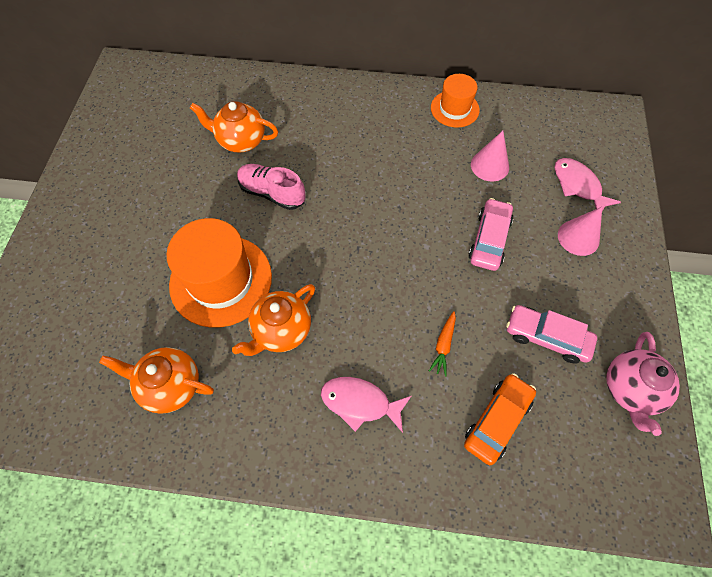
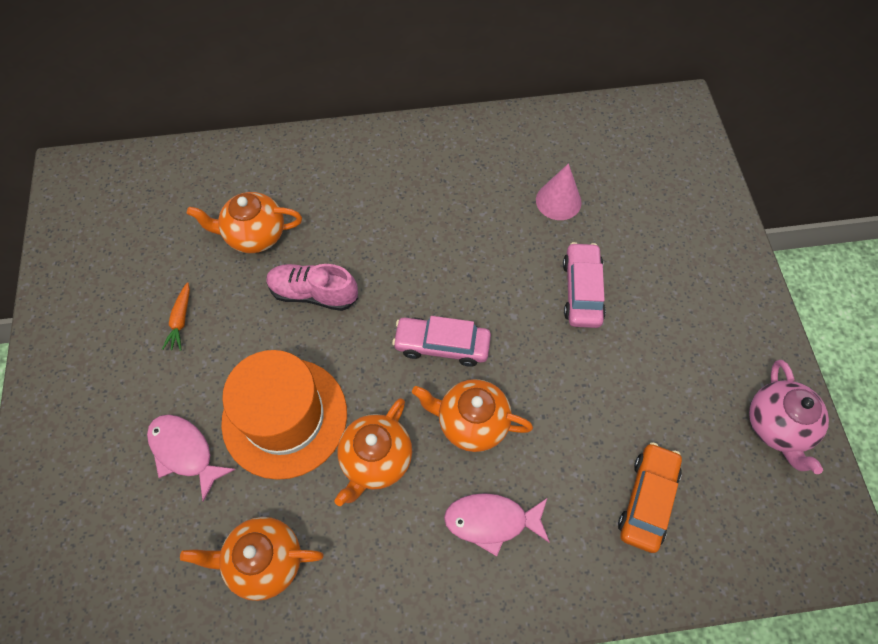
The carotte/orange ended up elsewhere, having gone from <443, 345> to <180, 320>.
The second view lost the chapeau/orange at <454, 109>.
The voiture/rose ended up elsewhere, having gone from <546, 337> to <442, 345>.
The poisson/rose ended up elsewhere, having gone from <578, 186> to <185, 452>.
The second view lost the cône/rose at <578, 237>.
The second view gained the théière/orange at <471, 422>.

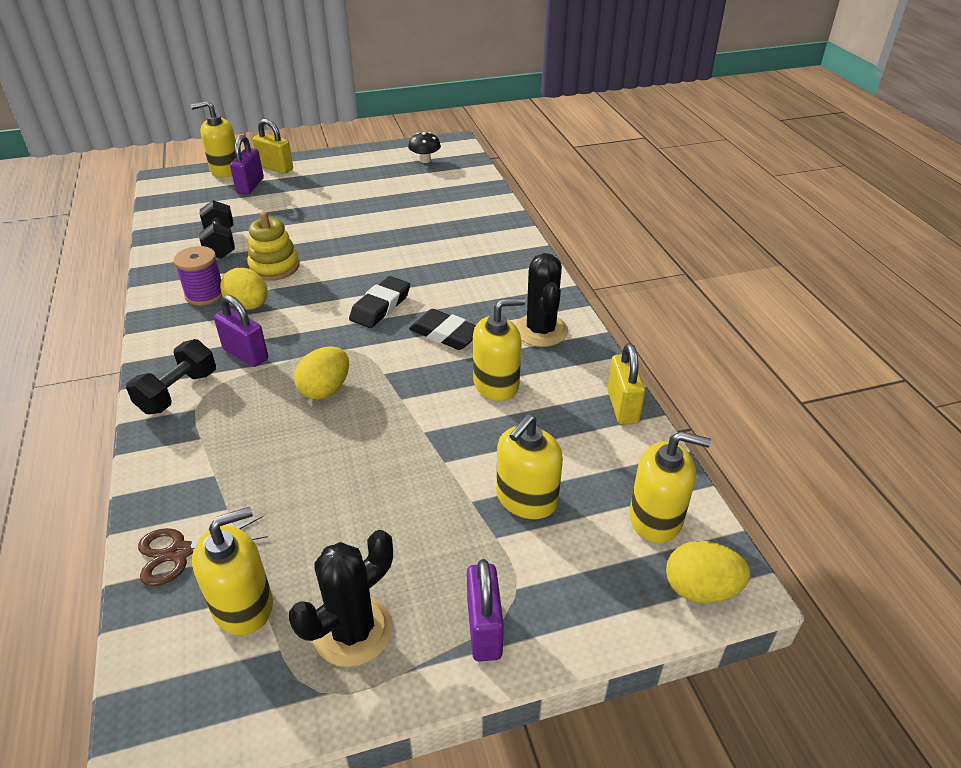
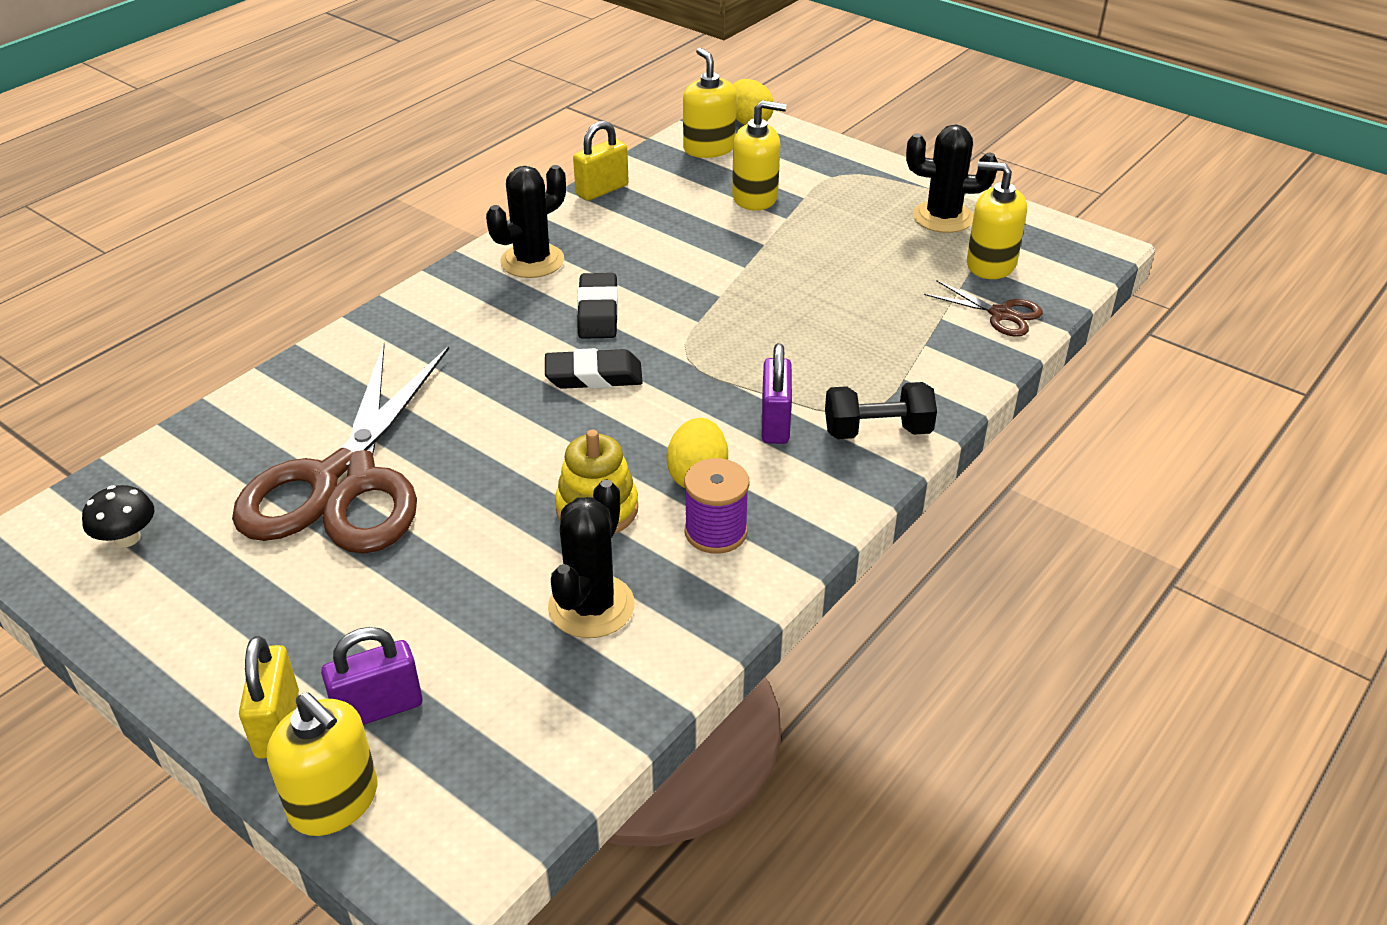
Where the haltère/noir stood at <220, 243>, the cactus/noir came to stand at <591, 606>.
The second view lost the œuf/jaune at <325, 389>.
The second view lost the cadenas/violet at <484, 629>.
The second view lost the distributeur de savon/jaune at <496, 384>.
The second view gained the ciseaux/marron at <345, 481>.

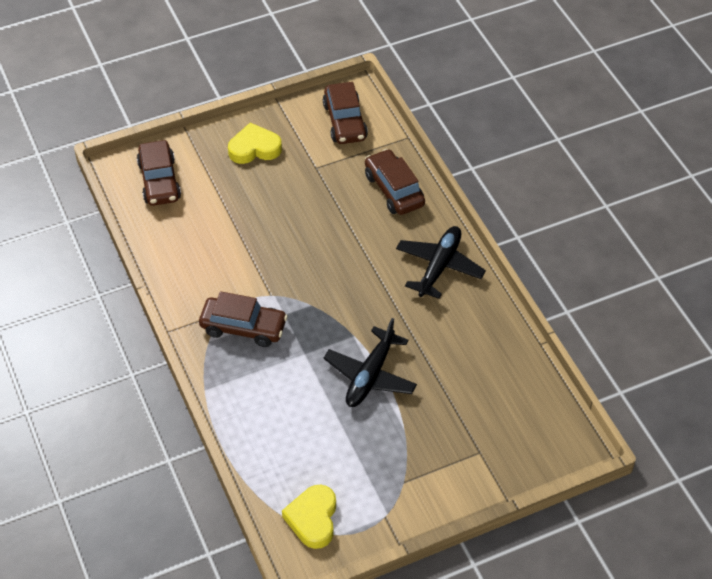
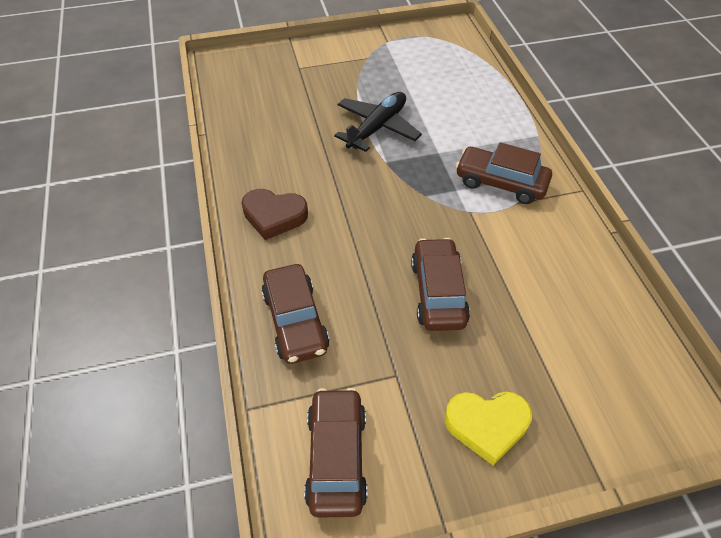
The voiture/marron ended up elsewhere, having gone from <159, 181> to <438, 292>.
The second view lost the cœur/jaune at <313, 519>.
Where the avion/noir stood at <439, 266>, the cœur/marron came to stand at <274, 216>.

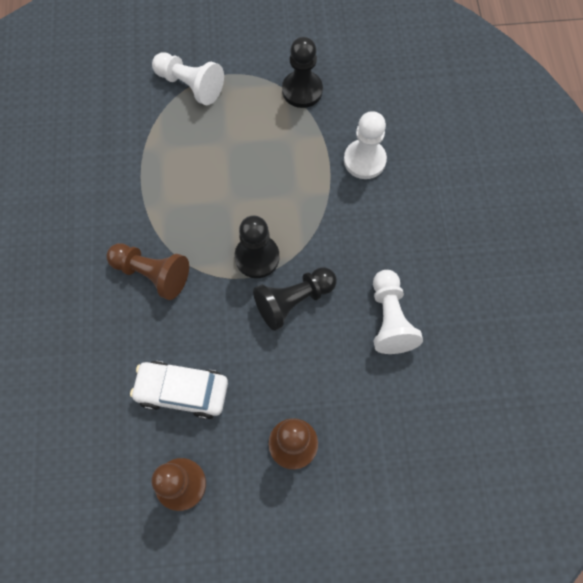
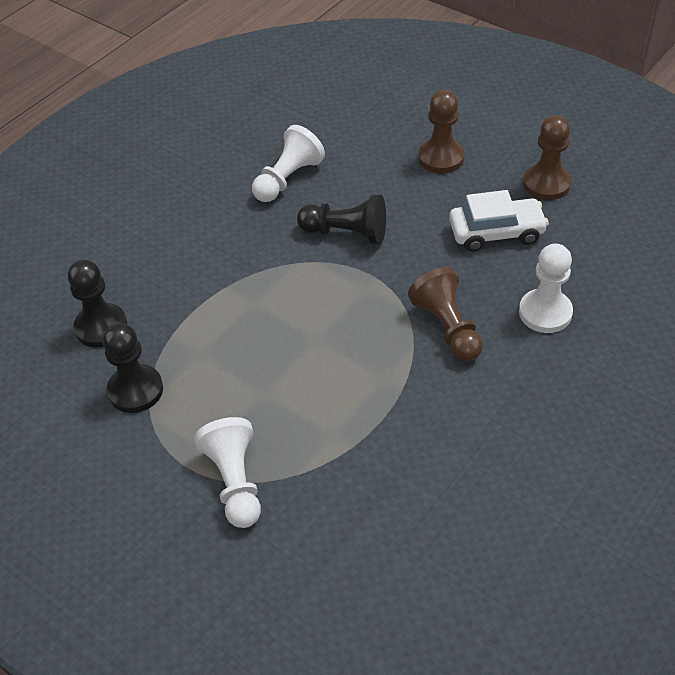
The voiture/blanc at <182, 391> ended up facing another way, 60 degrees counterclockwise from before.
The pion/noir ended up elsewhere, having gone from <257, 257> to <101, 327>.
The pion/blanc ended up elsewhere, having gone from <364, 160> to <545, 312>.

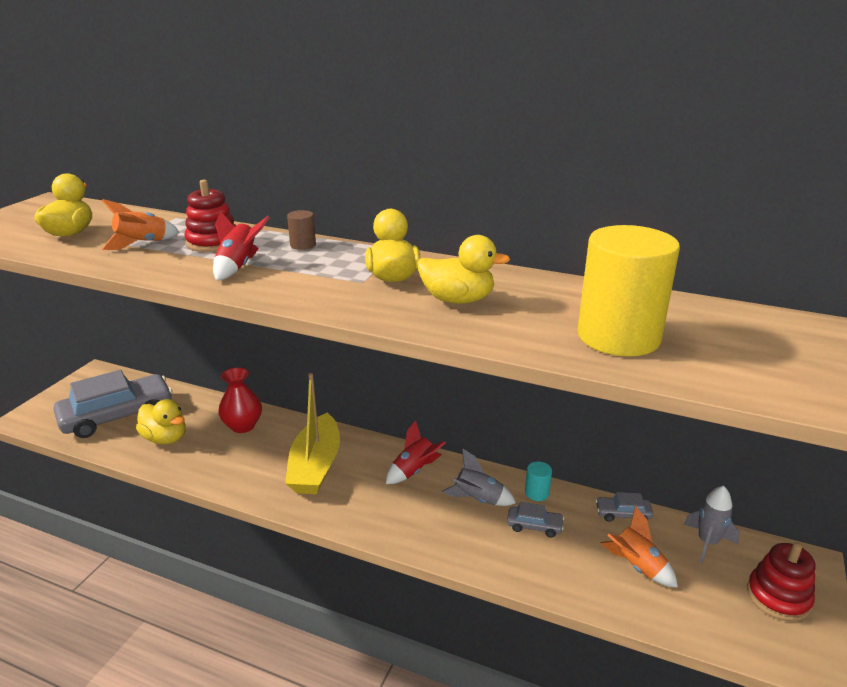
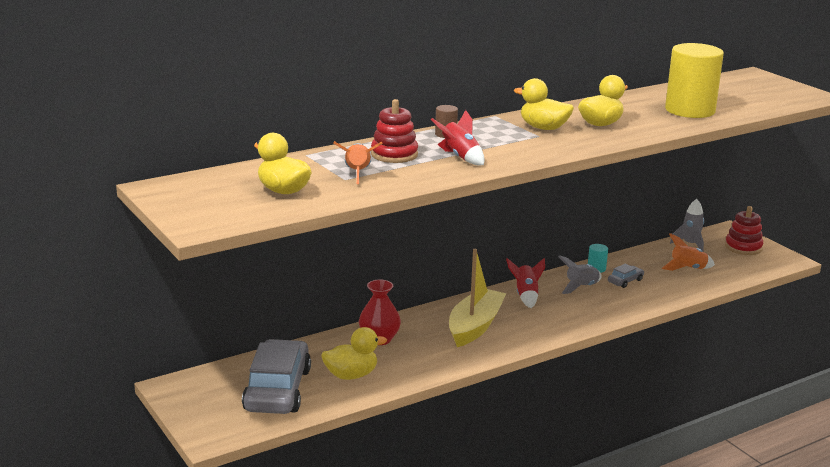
The bateau/jaune at <316, 466> ended up facing another way, 105 degrees counterclockwise from before.
The second view lost the voiture/gris at <623, 514>.

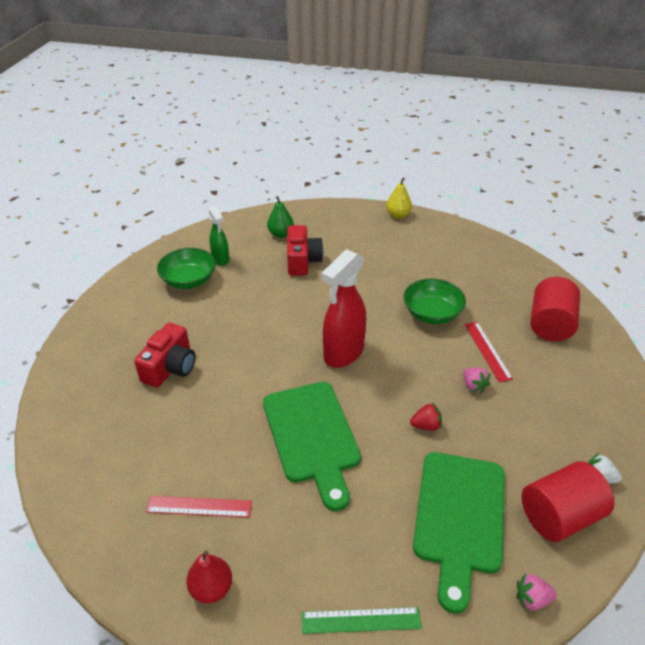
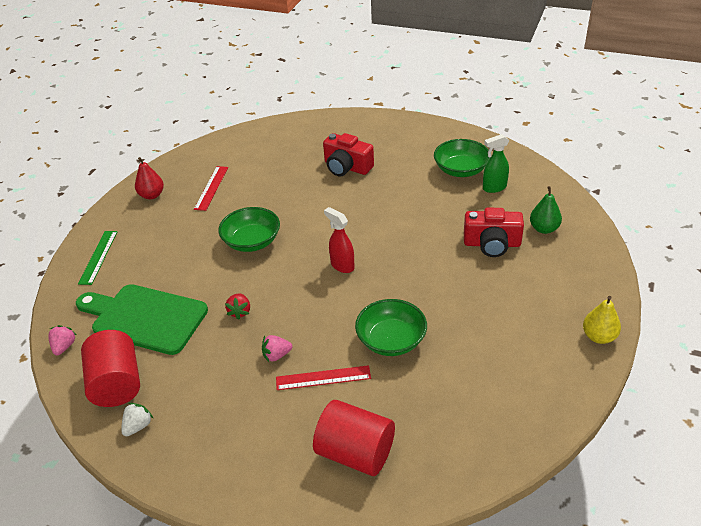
Where the planche à découper/vert stood at <312, 436>, the bol/vert came to stand at <252, 241>.
The size of the vaporisateur/rouge at <343, 353> changed by a factor of 0.57.

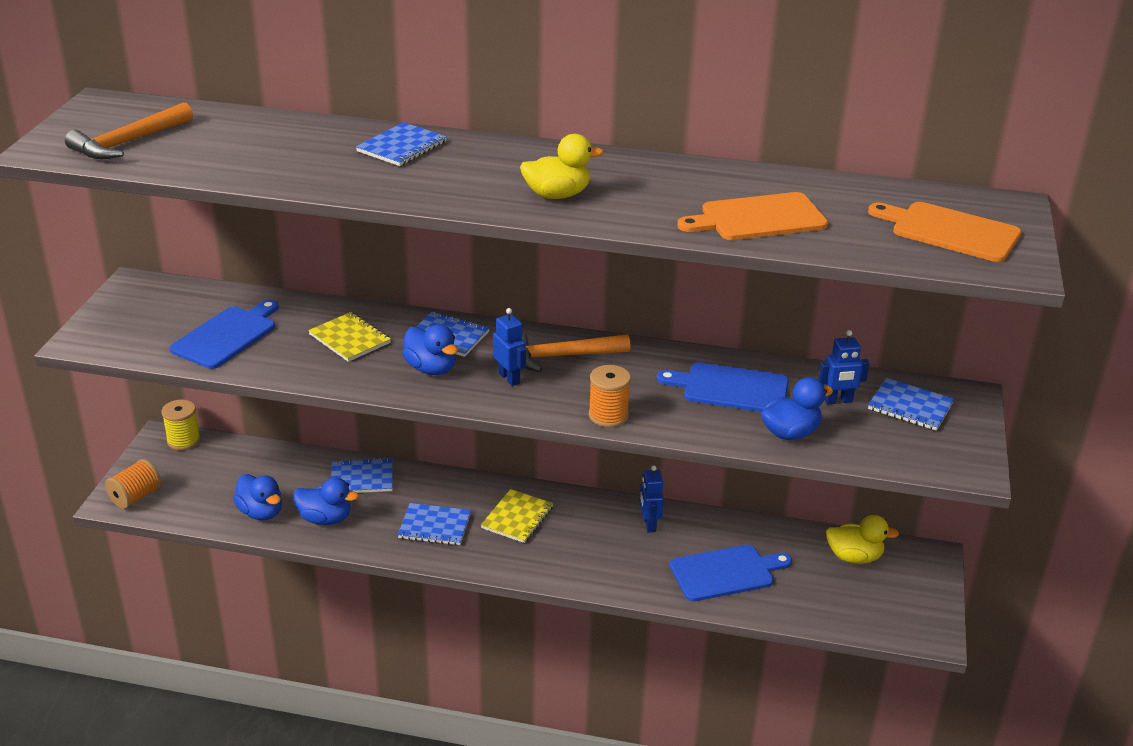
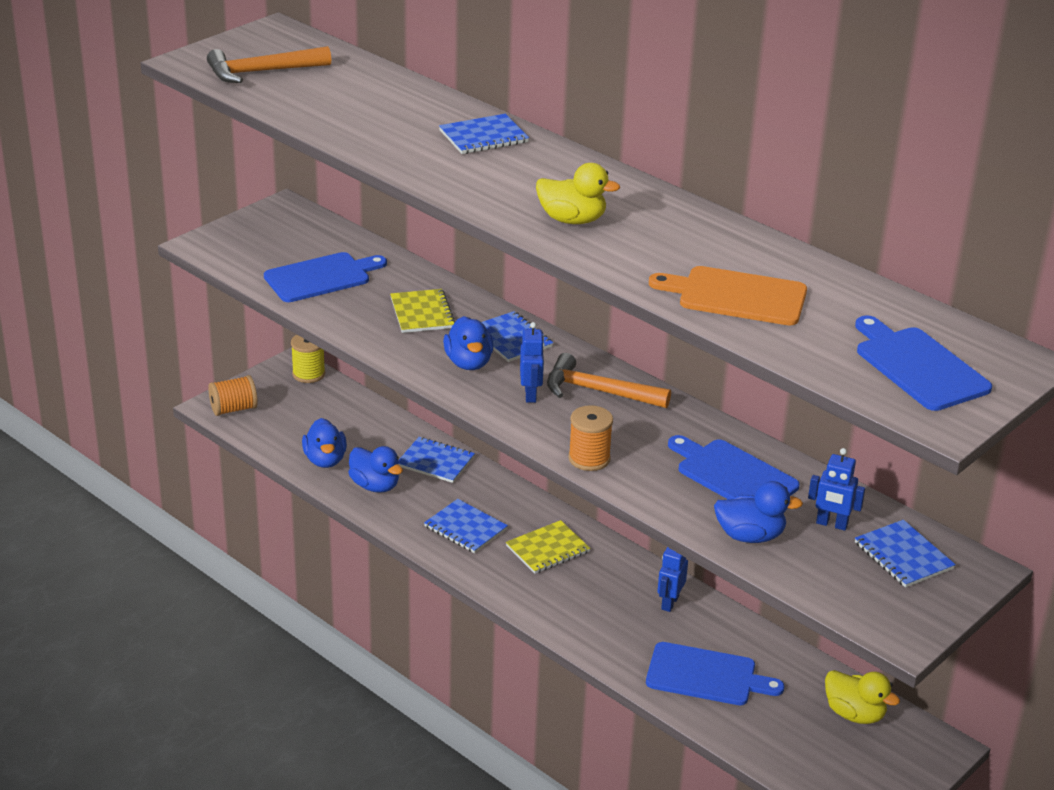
What was the planche à découper/orange at <950, 231> turned into the planche à découper/bleu at <918, 366>.

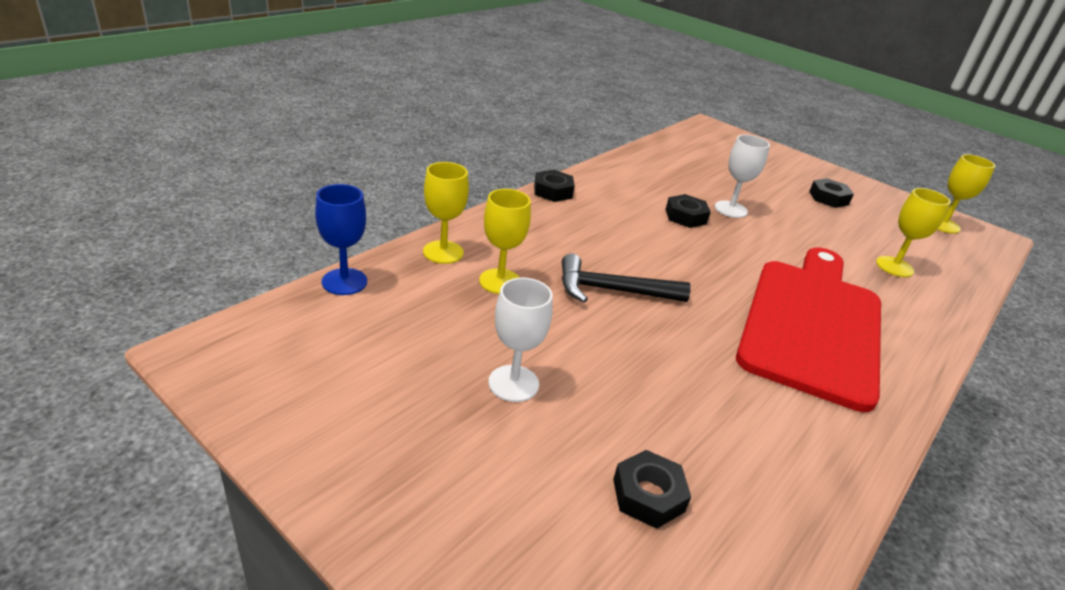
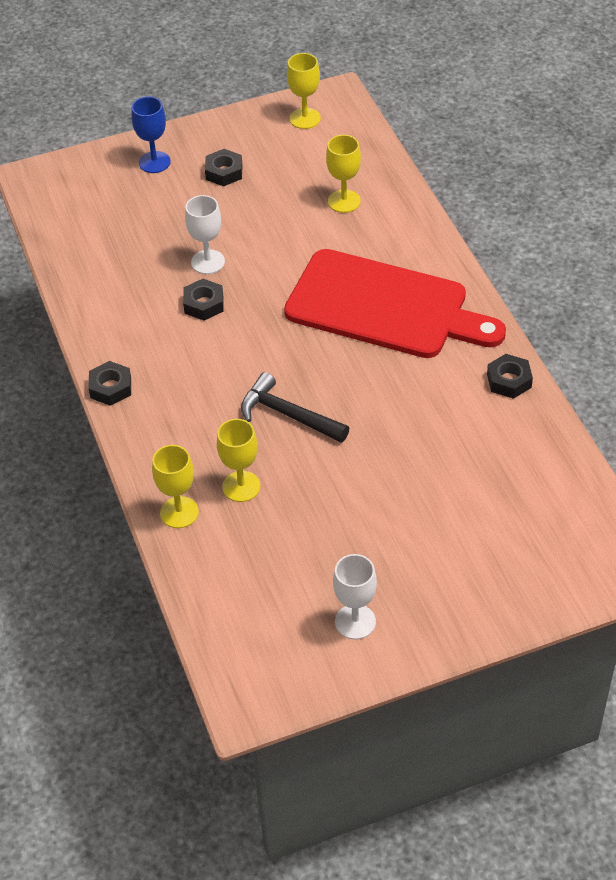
The verre à pied/bleu ended up elsewhere, having gone from <344, 282> to <154, 162>.
The verre à pied/blanc ended up elsewhere, having gone from <513, 383> to <355, 622>.
The marteau/noir at <612, 291> ended up facing another way, 90 degrees clockwise from before.
The écrou/noir ended up elsewhere, having gone from <648, 495> to <509, 381>.
The planche à découper/rouge at <812, 324> ended up facing another way, 150 degrees clockwise from before.

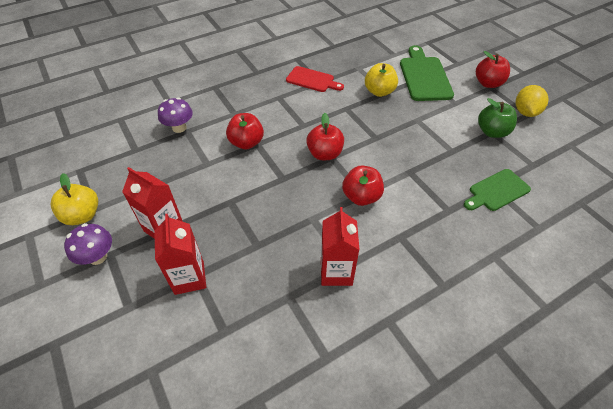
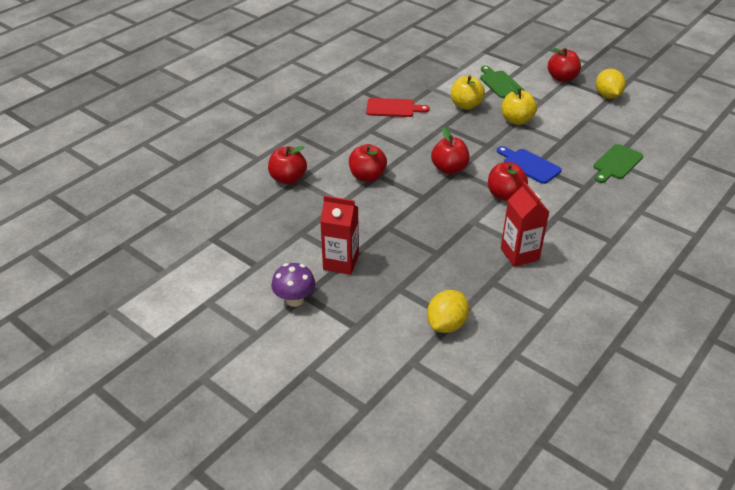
The pomme/jaune ended up elsewhere, having gone from <82, 215> to <516, 120>.
The second view lost the brique de lait/rouge at <189, 278>.
Where the champignon/violet stood at <179, 128>, the pomme/rouge came to stand at <288, 179>.
The size of the planche à découper/vert at <424, 76> changed by a factor of 0.65.
The second view lost the pomme/vert at <492, 132>.
The second view gained the citron/jaune at <446, 324>.
The second view gained the planche à découper/bleu at <529, 165>.

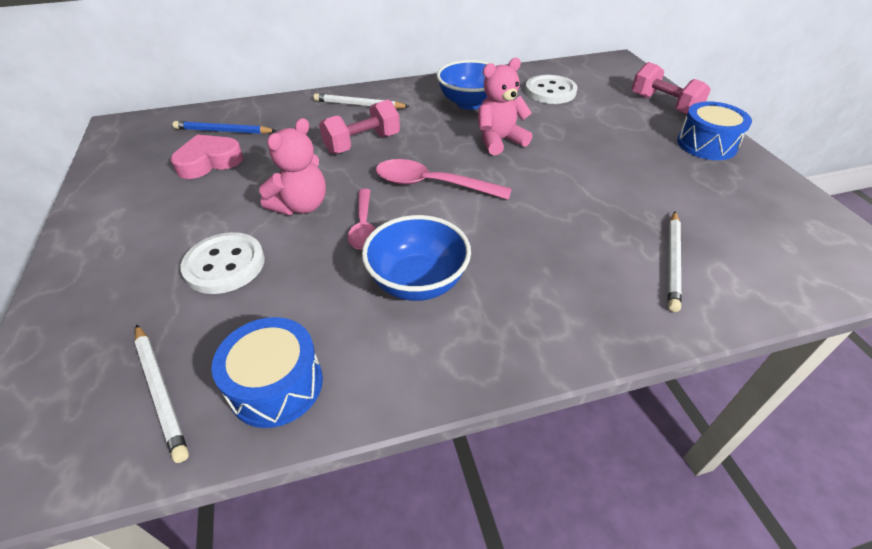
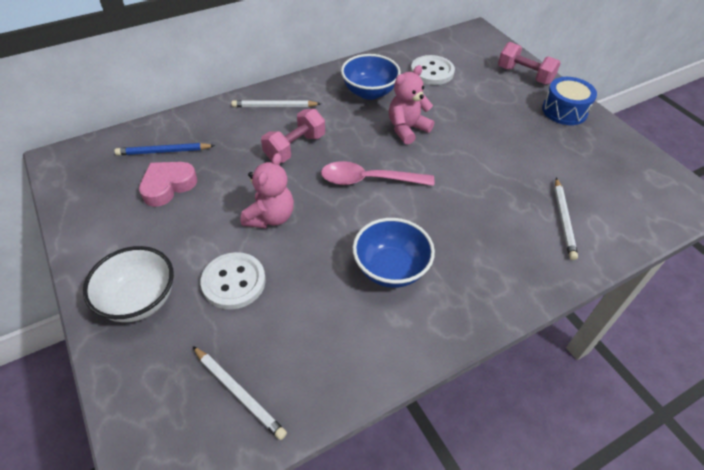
The second view lost the tambour/bleu at <276, 385>.
The second view lost the cuillère/rose at <364, 226>.
The second view gained the bol/blanc at <140, 300>.

